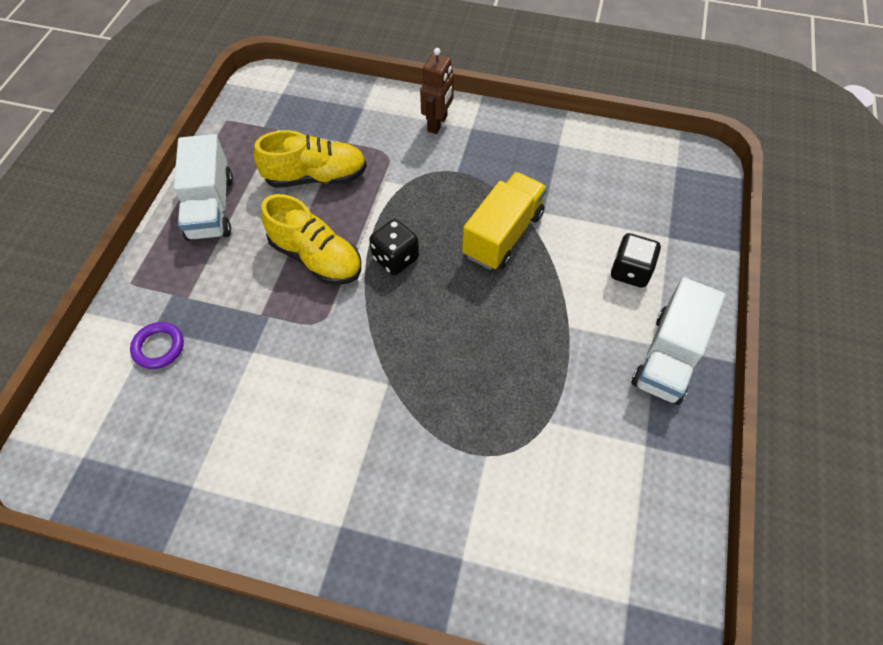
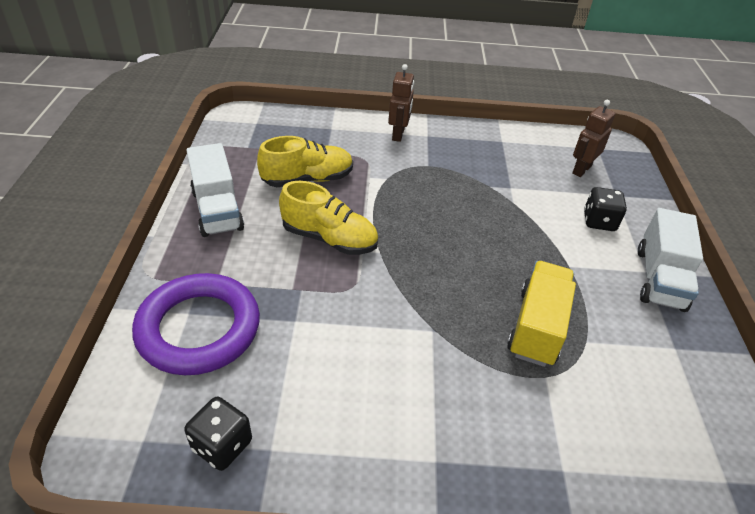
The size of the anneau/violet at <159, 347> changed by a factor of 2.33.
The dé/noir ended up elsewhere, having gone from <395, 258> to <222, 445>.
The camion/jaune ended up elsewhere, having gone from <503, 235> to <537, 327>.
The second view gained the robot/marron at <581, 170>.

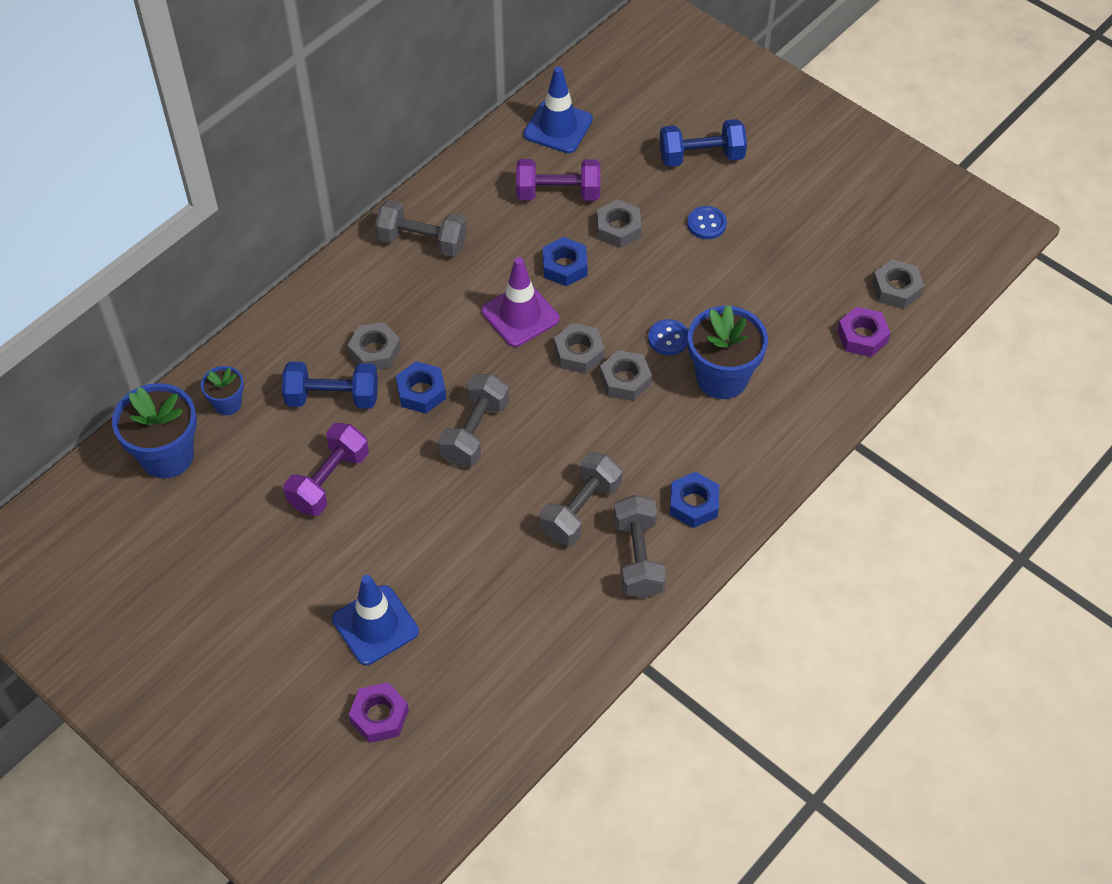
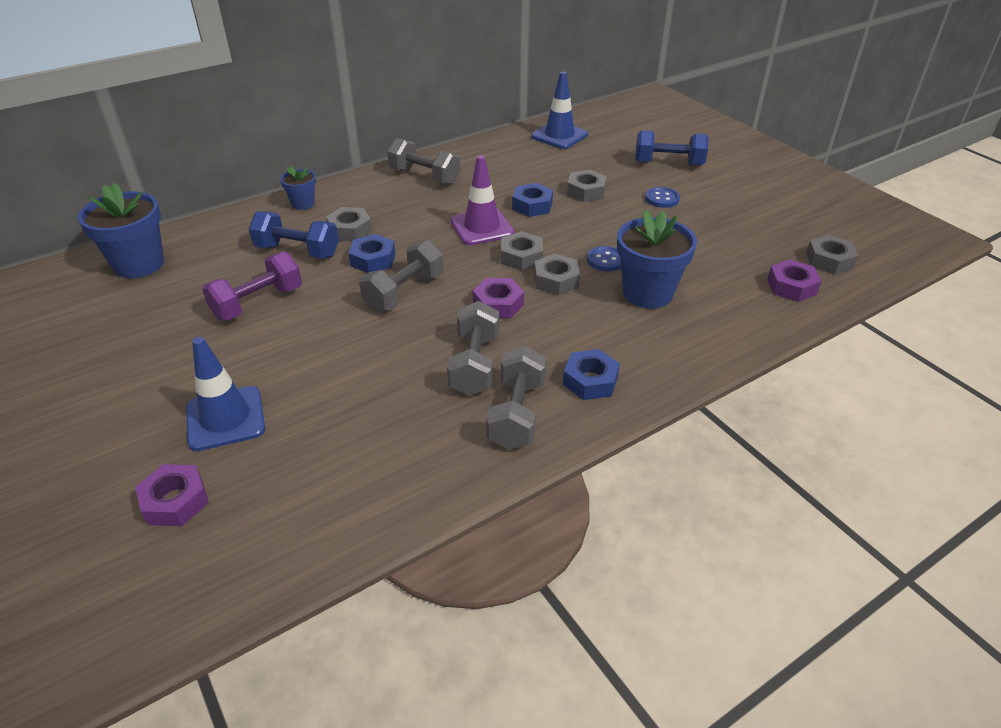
The pot de fleurs/bleu ended up elsewhere, having gone from <227, 403> to <303, 204>.
The second view lost the haltère/violet at <558, 193>.
The haltère/gris at <580, 510> ended up facing another way, 45 degrees counterclockwise from before.
The second view gained the écrou/violet at <498, 304>.

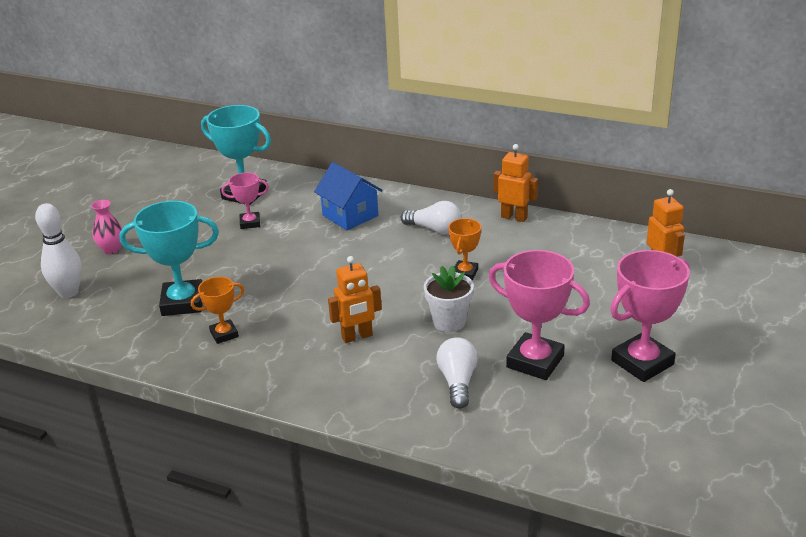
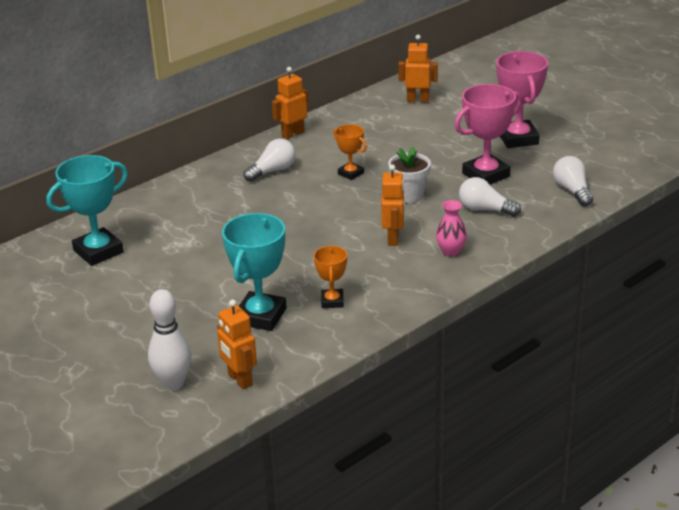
The vase/rose ended up elsewhere, having gone from <111, 249> to <451, 251>.
The second view lost the trophée/rose at <250, 223>.
The second view lost the maison/bleu at <350, 215>.
The second view gained the robot/orange at <239, 380>.
The second view gained the ampoule/blanc at <572, 191>.

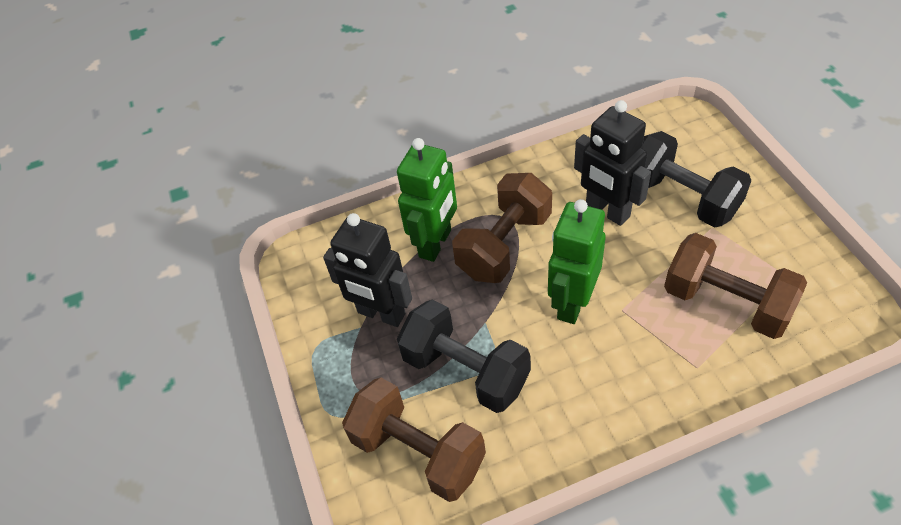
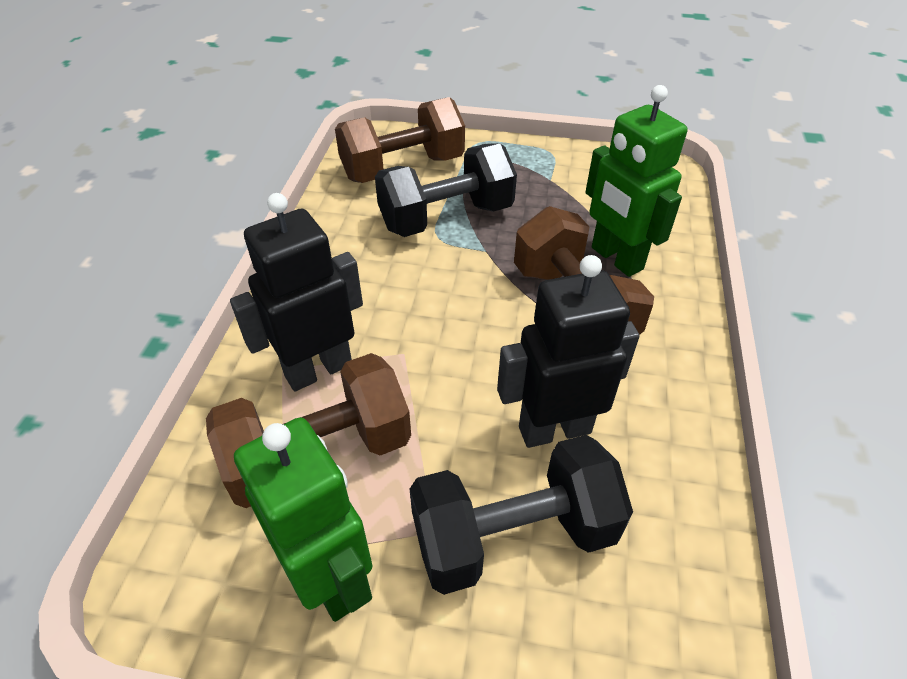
The robot/noir ended up elsewhere, having gone from <381, 314> to <318, 369>.
The robot/vert ended up elsewhere, having gone from <572, 303> to <331, 578>.

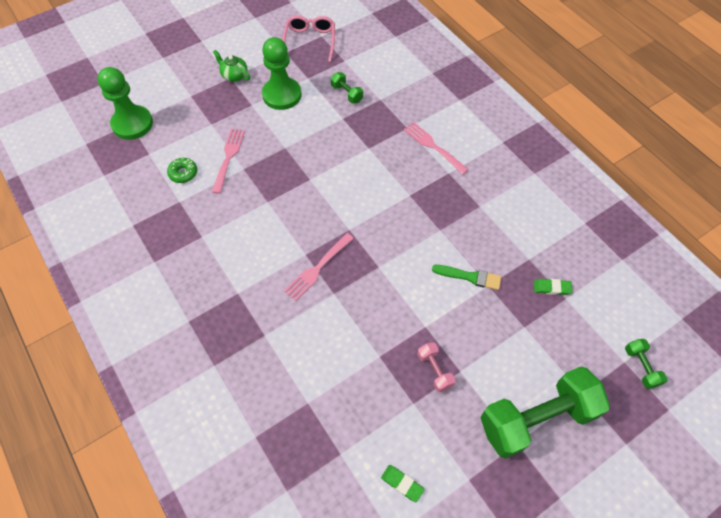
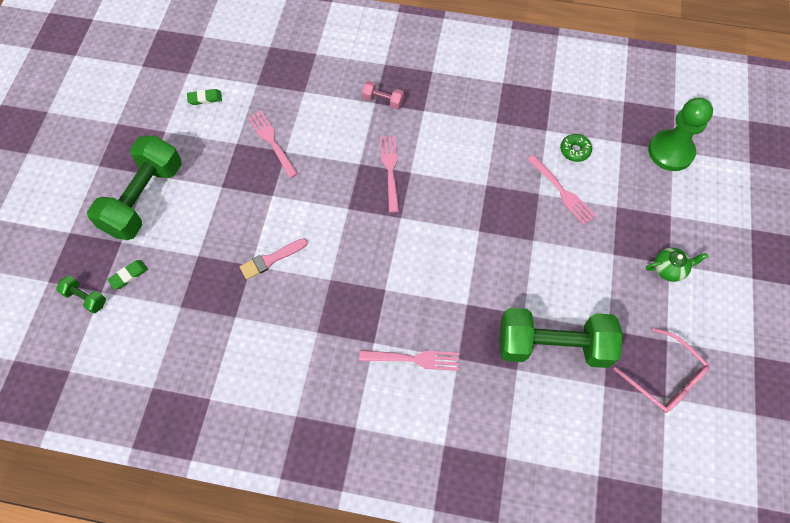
The second view lost the pion/vert at <282, 95>.
The size of the haltère/vert at <347, 93> changed by a factor of 2.36.
The haltère/rose ended up elsewhere, having gone from <434, 370> to <383, 100>.
What was the pinceau/vert at <470, 277> turned into the pinceau/rose at <271, 259>.
The gomme/vert ended up elsewhere, having gone from <552, 288> to <129, 275>.
The second view gained the fourchette/rose at <272, 142>.

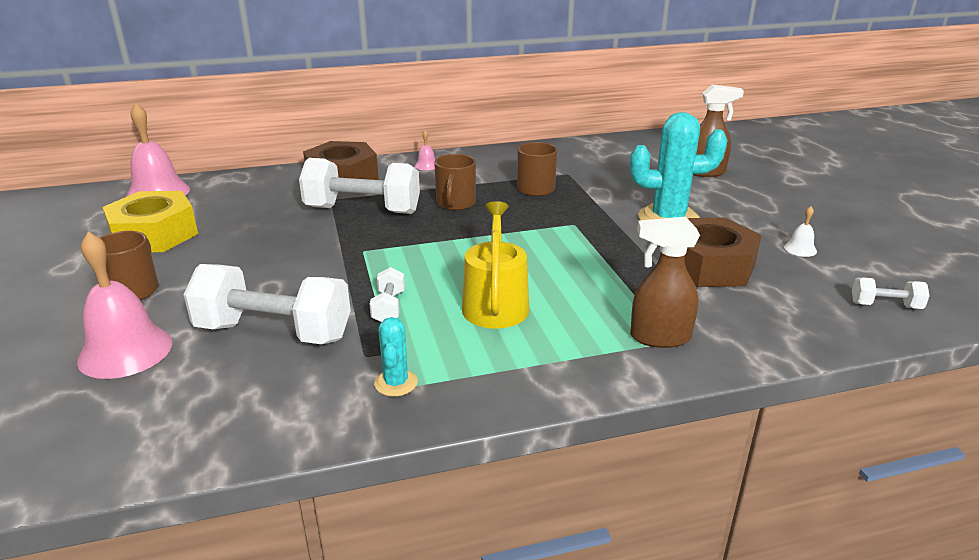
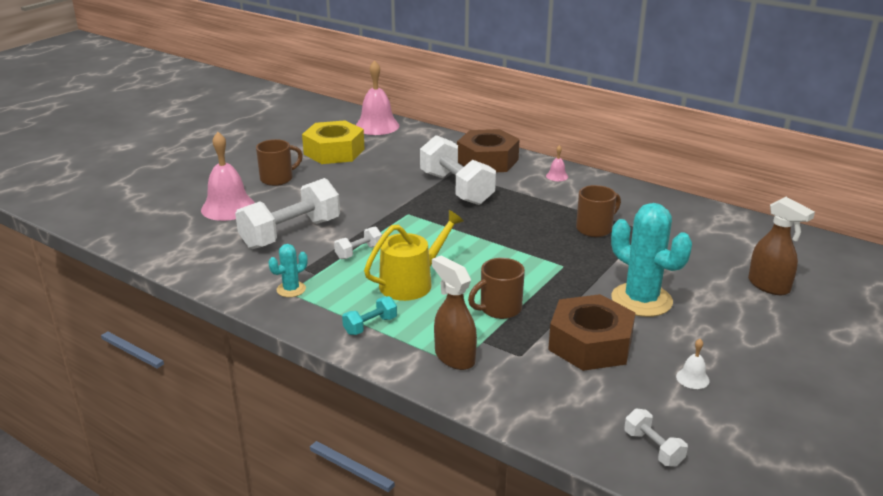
The haltère/blanc at <274, 332> ended up facing another way, 75 degrees clockwise from before.
The tasse/marron ended up elsewhere, having gone from <455, 204> to <499, 309>.
The second view gained the haltère/turquoise at <370, 325>.

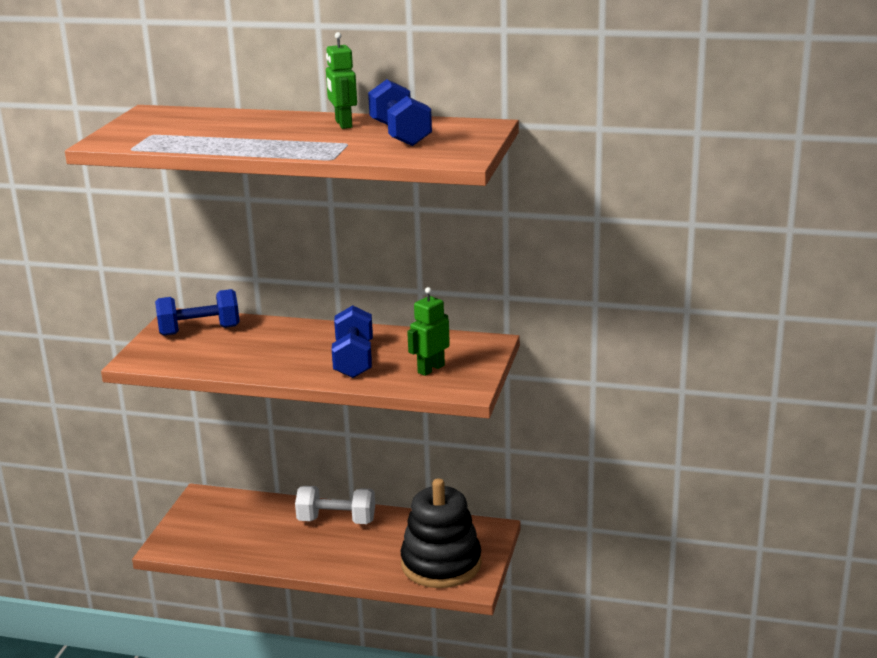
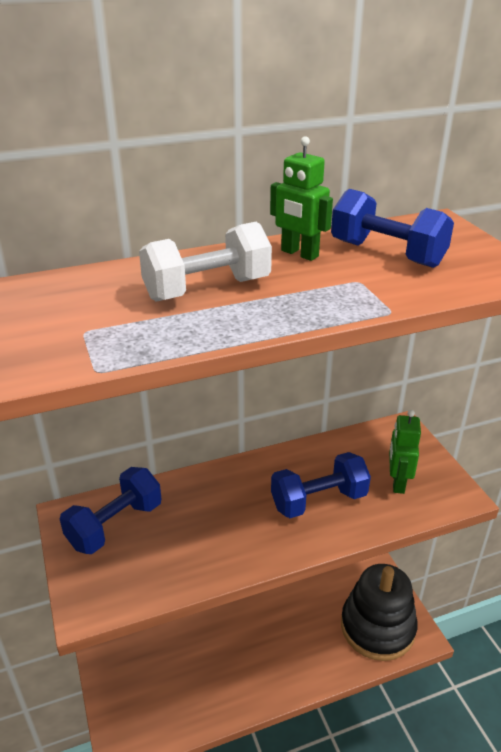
The haltère/blanc ended up elsewhere, having gone from <336, 521> to <207, 289>.
The haltère/bleu at <354, 360> ended up facing another way, 75 degrees counterclockwise from before.

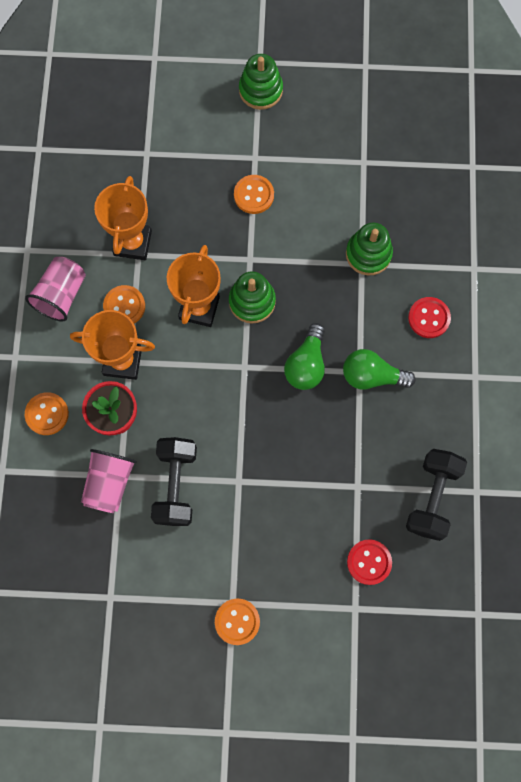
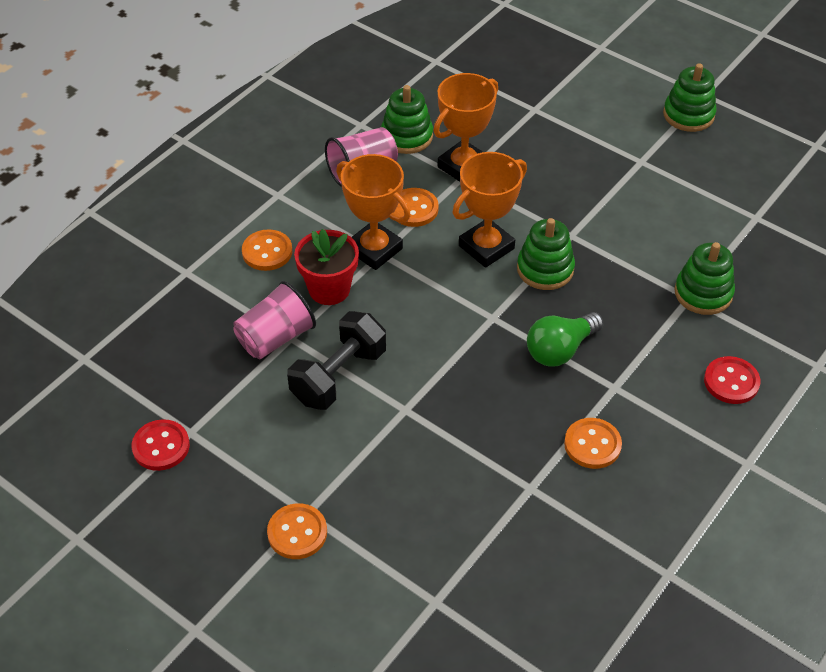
The bouton/orange ended up elsewhere, having gone from <254, 195> to <592, 444>.
The second view lost the ampoule/vert at <372, 376>.
The bouton/rouge ended up elsewhere, having gone from <369, 562> to <161, 446>.
The second view lost the haltère/noir at <432, 497>.
The second view gained the jouet à empiler/vert at <407, 136>.

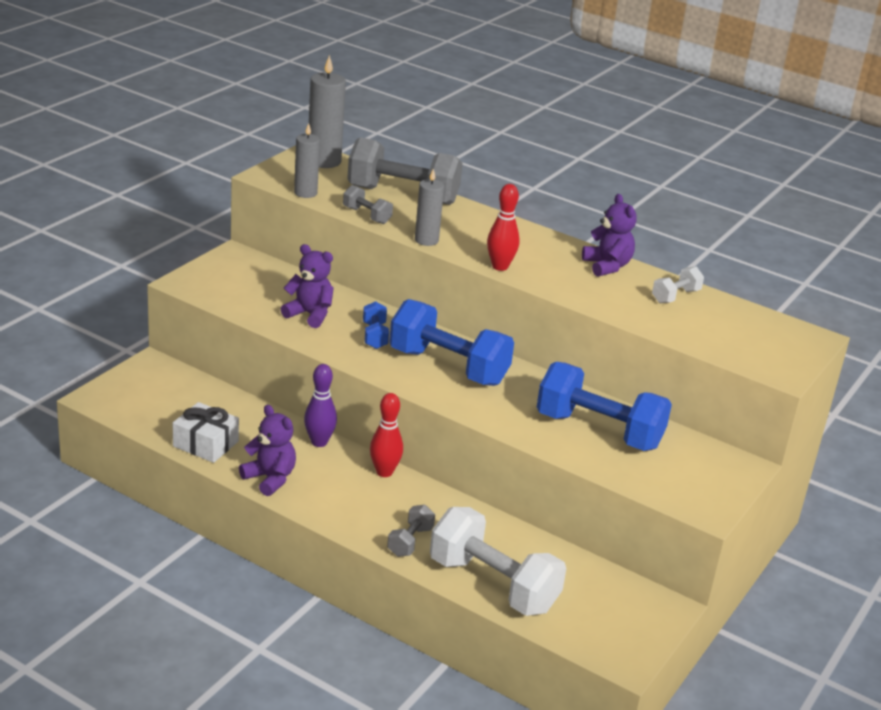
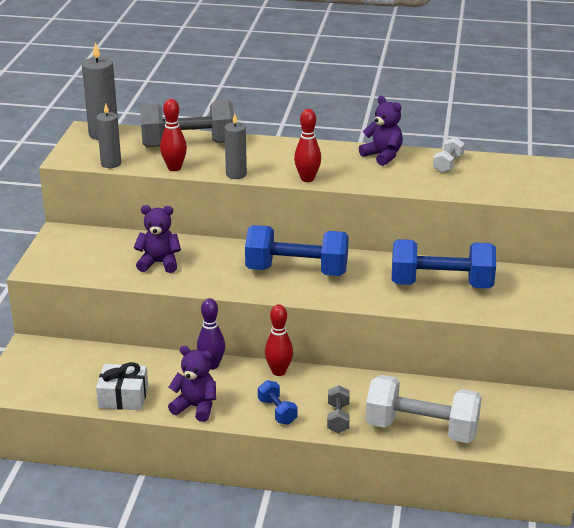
Where the haltère/gris stood at <367, 215>, the quille/rouge came to stand at <174, 168>.
The haltère/bleu ended up elsewhere, having gone from <375, 336> to <277, 411>.

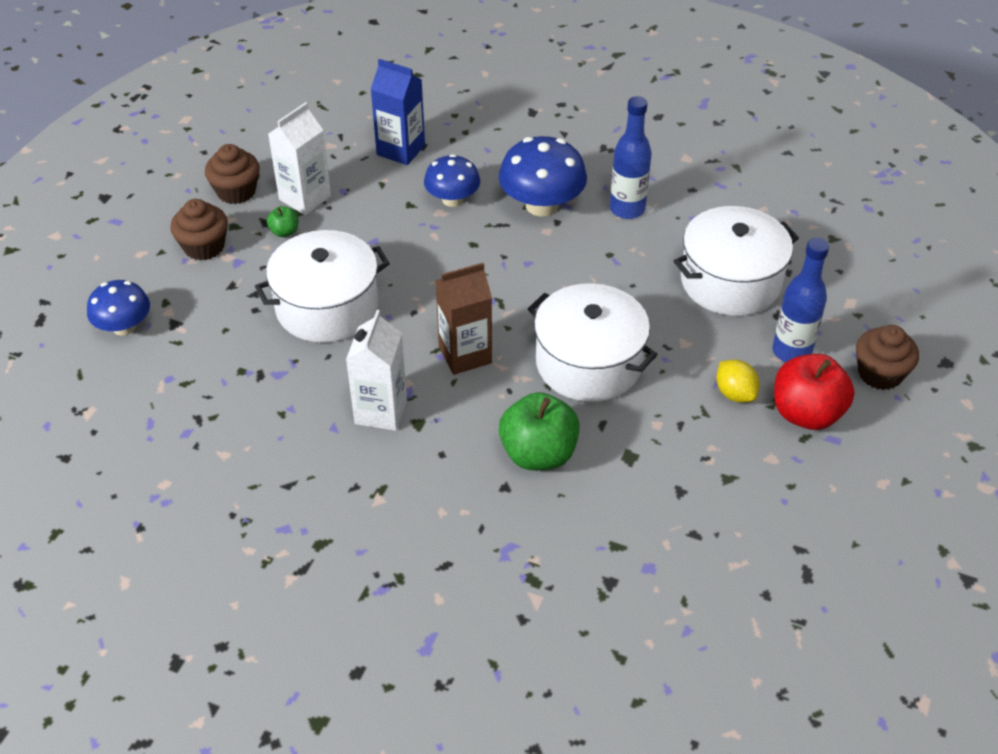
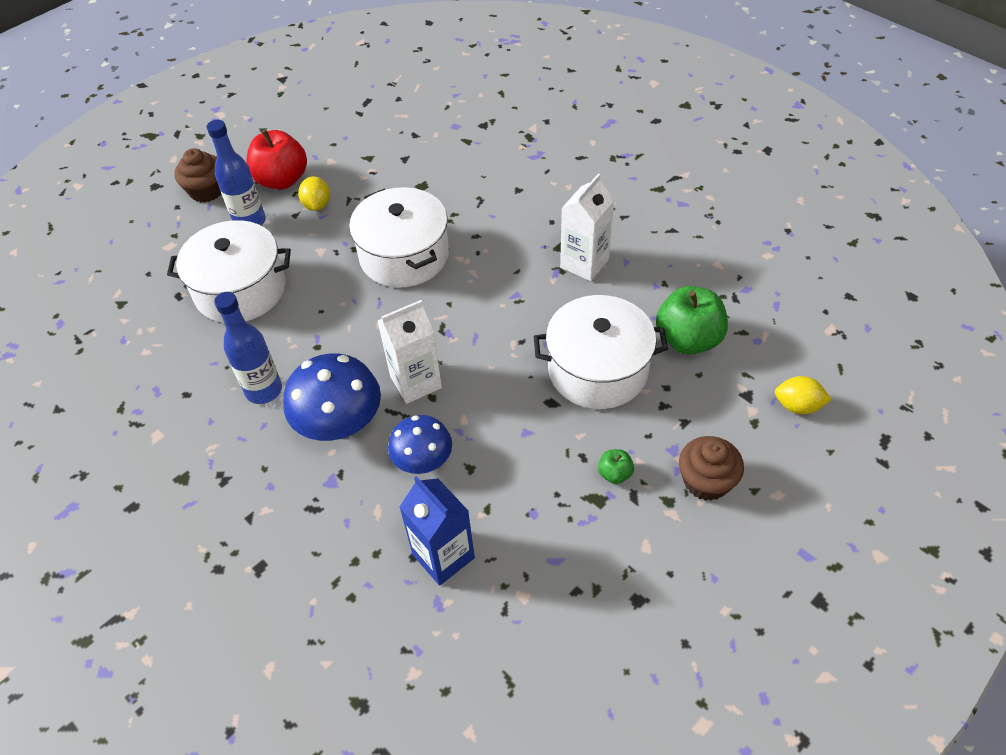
Where the champignon/bleu stood at <124, 327>, the citron/jaune came to stand at <797, 406>.
The second view lost the muffin/marron at <236, 191>.
The brique de lait/blanc ended up elsewhere, having gone from <305, 198> to <416, 382>.
The second view lost the brique de lait/marron at <465, 355>.
The pomme/vert ended up elsewhere, having gone from <538, 454> to <688, 339>.

